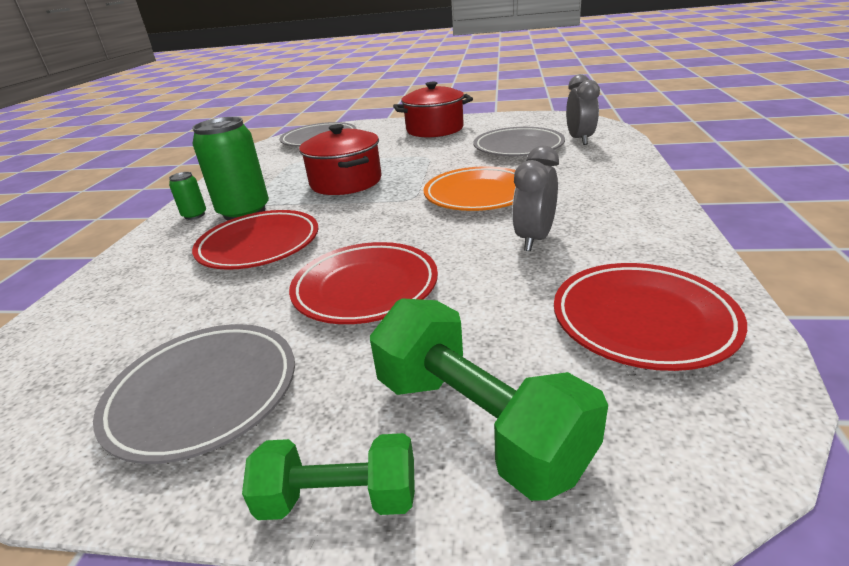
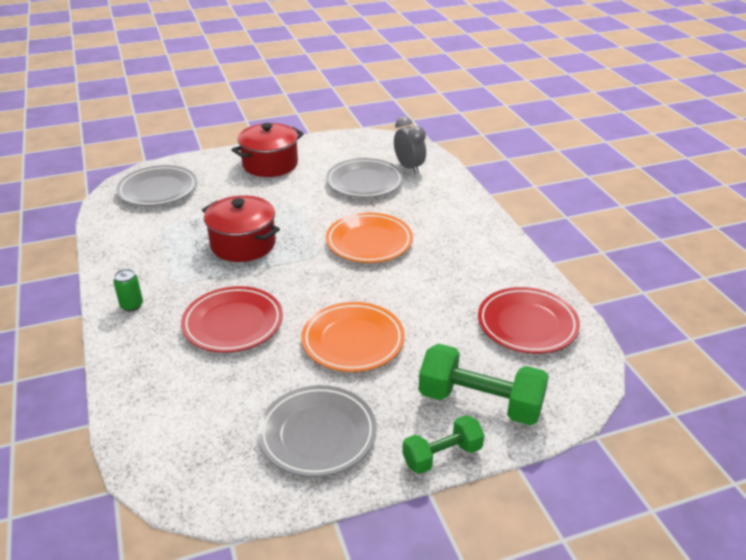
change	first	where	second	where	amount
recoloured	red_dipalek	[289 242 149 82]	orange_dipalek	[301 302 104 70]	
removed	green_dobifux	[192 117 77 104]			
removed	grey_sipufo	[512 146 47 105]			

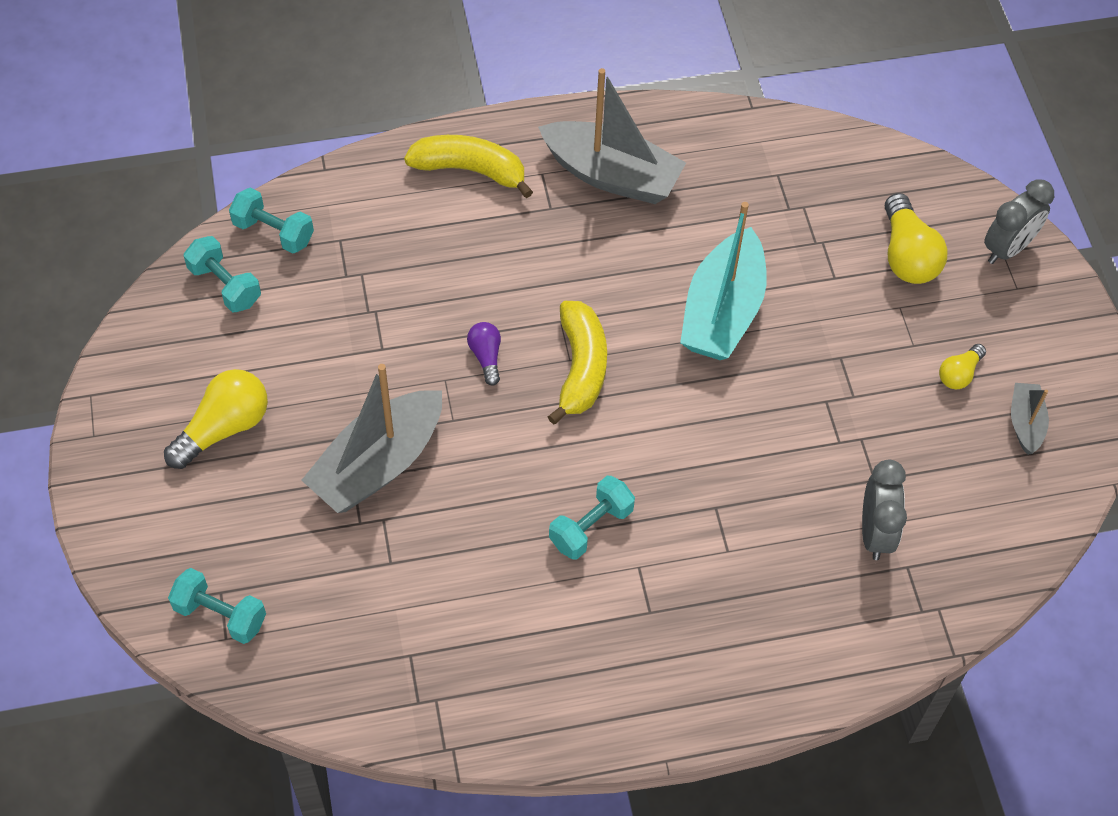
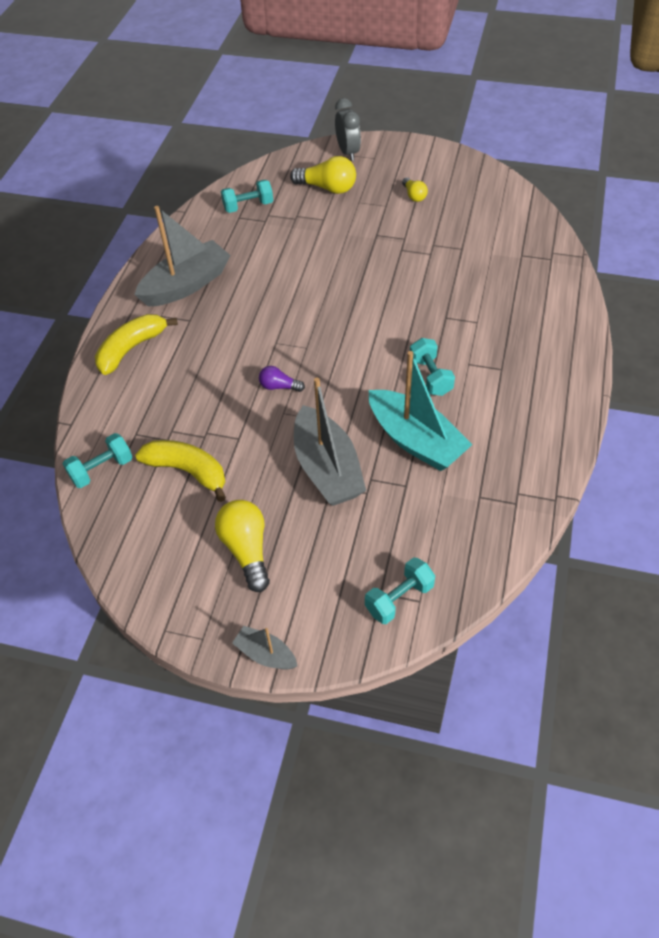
change	first	where	second	where	amount
moved	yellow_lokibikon	[548 301 59 124]		[135 440 91 62]	
moved	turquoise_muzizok	[184 236 77 76]		[221 180 52 33]	
moved	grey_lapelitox	[1011 383 38 72]		[232 626 65 44]	
moved	turquoise_lapelitox	[680 202 87 158]		[369 351 103 120]	
removed	grey_sipufo	[862 460 45 100]			

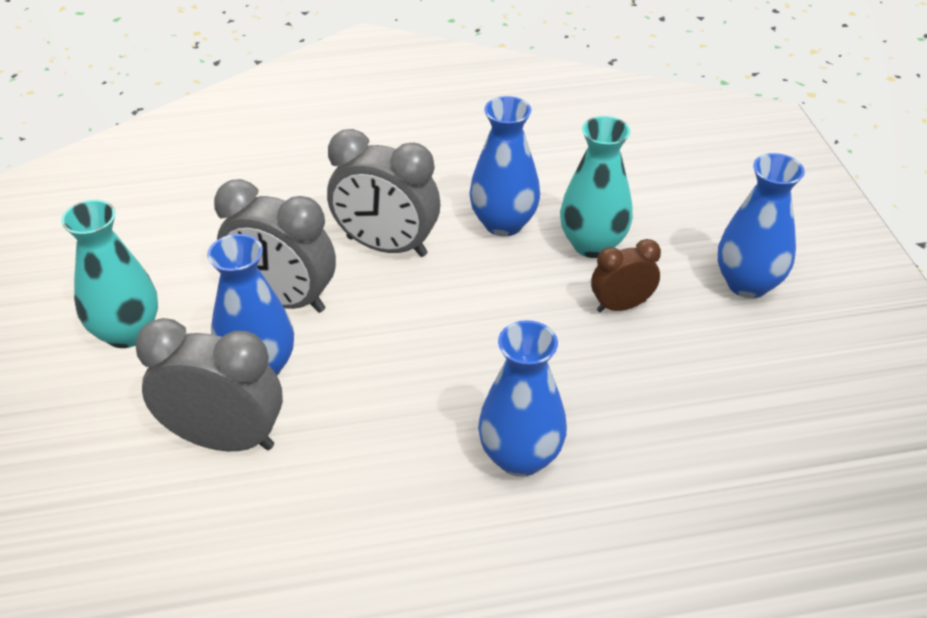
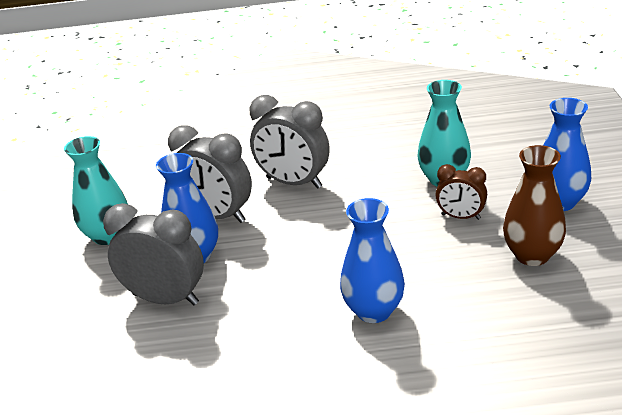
change	first	where	second	where	amount
turned	brown_sipufo	[591 239 70 73]		[436 164 51 56]	150 degrees counterclockwise
added			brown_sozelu	[503 145 63 121]	
removed	blue_sozelu	[469 96 71 141]			

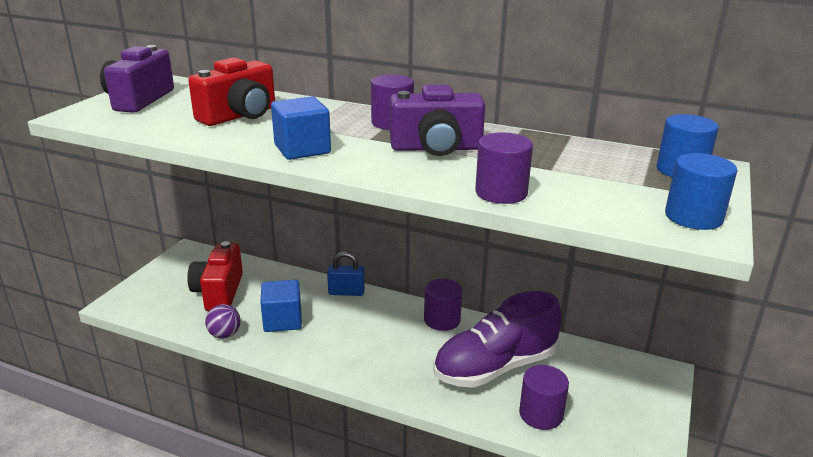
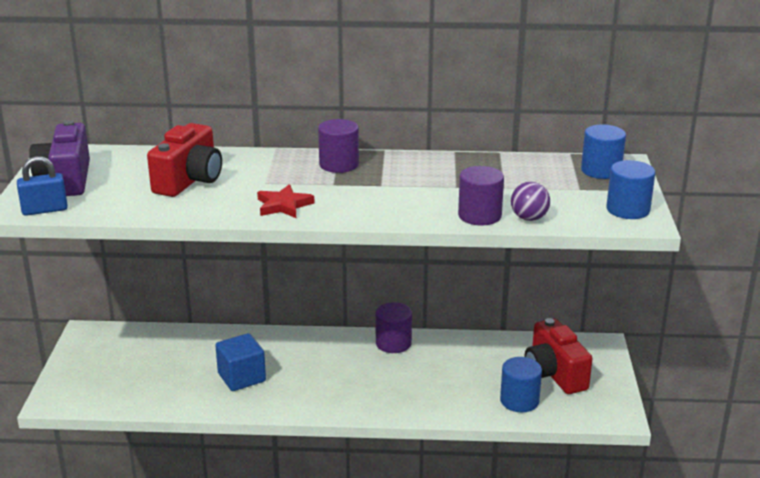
change	first	where	second	where	amount
moved	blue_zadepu	[327 252 38 44]		[17 156 51 60]	
replaced	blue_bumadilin	[271 96 60 64]	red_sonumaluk	[257 184 57 34]	
recoloured	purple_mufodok	[519 365 50 65]	blue_mufodok	[500 357 42 55]	
moved	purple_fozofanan	[205 304 36 35]		[511 182 39 39]	
moved	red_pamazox	[187 241 56 70]		[525 318 67 76]	
removed	purple_pamazox	[390 85 95 71]			
removed	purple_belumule	[433 291 128 97]			

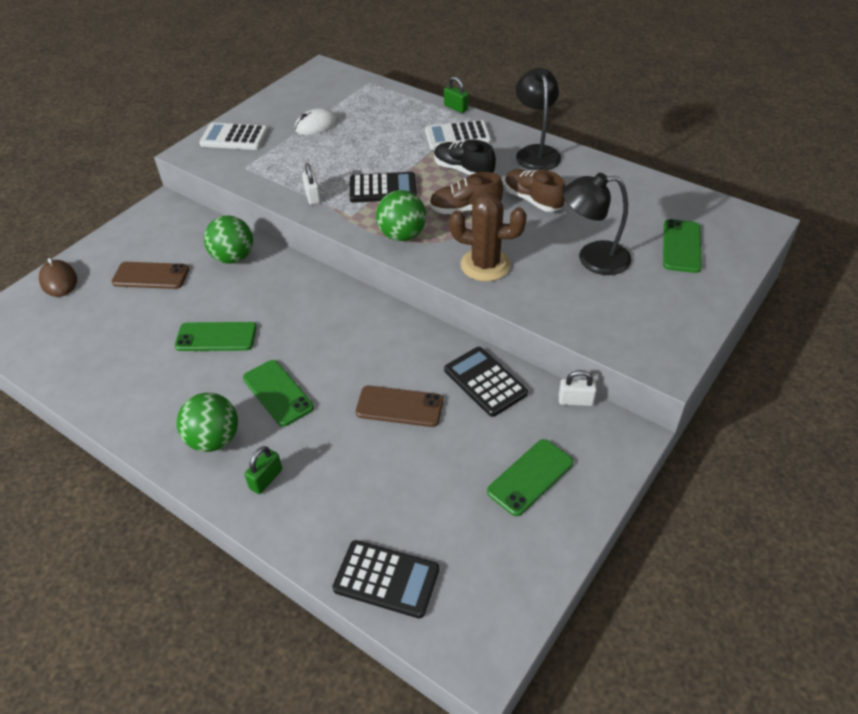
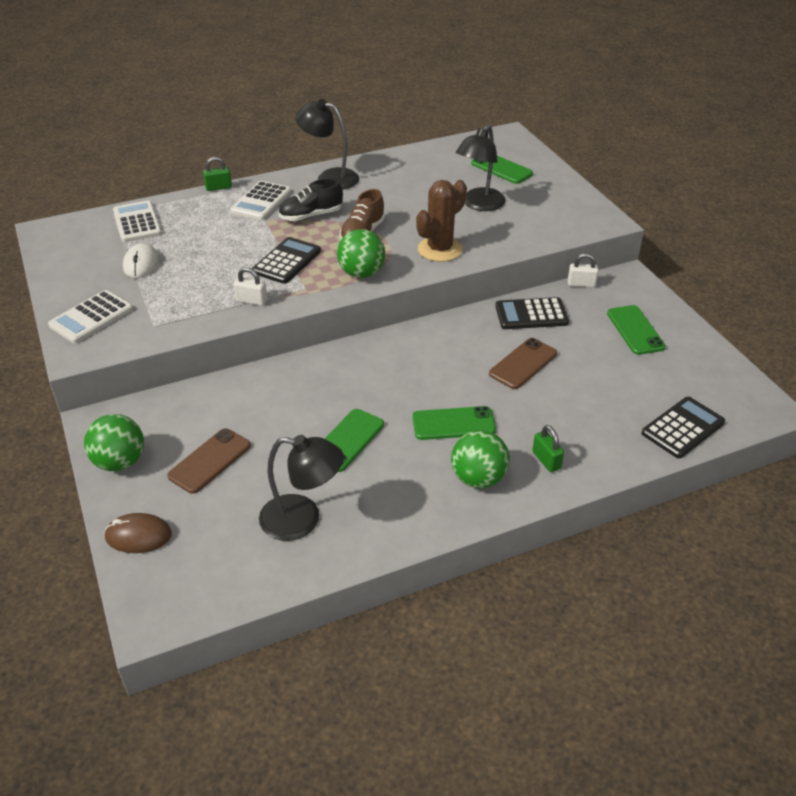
change	first	where	second	where	amount
moved	green_fozofanan	[204 215 49 49]		[84 414 60 57]	
added			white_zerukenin	[113 201 49 41]	
added			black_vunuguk	[259 435 85 106]	
turned	white_zadepu	[559 370 38 36]		[568 253 31 34]	60 degrees clockwise
removed	brown_belumule	[505 169 60 43]			

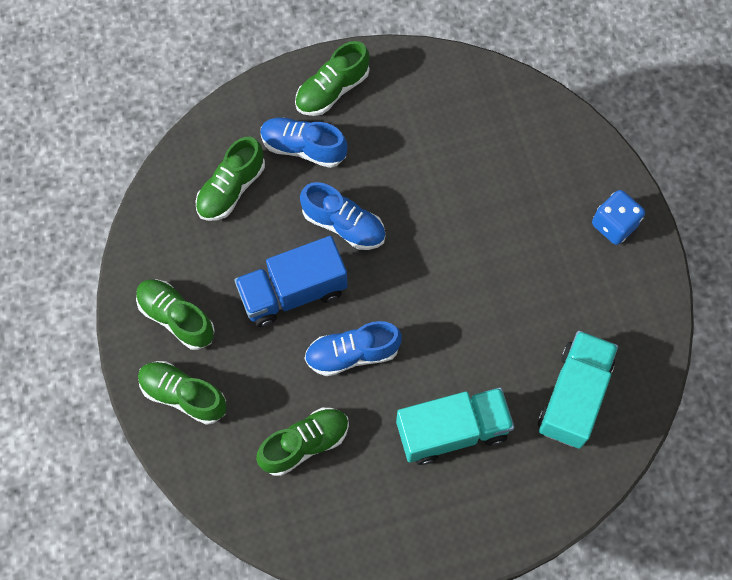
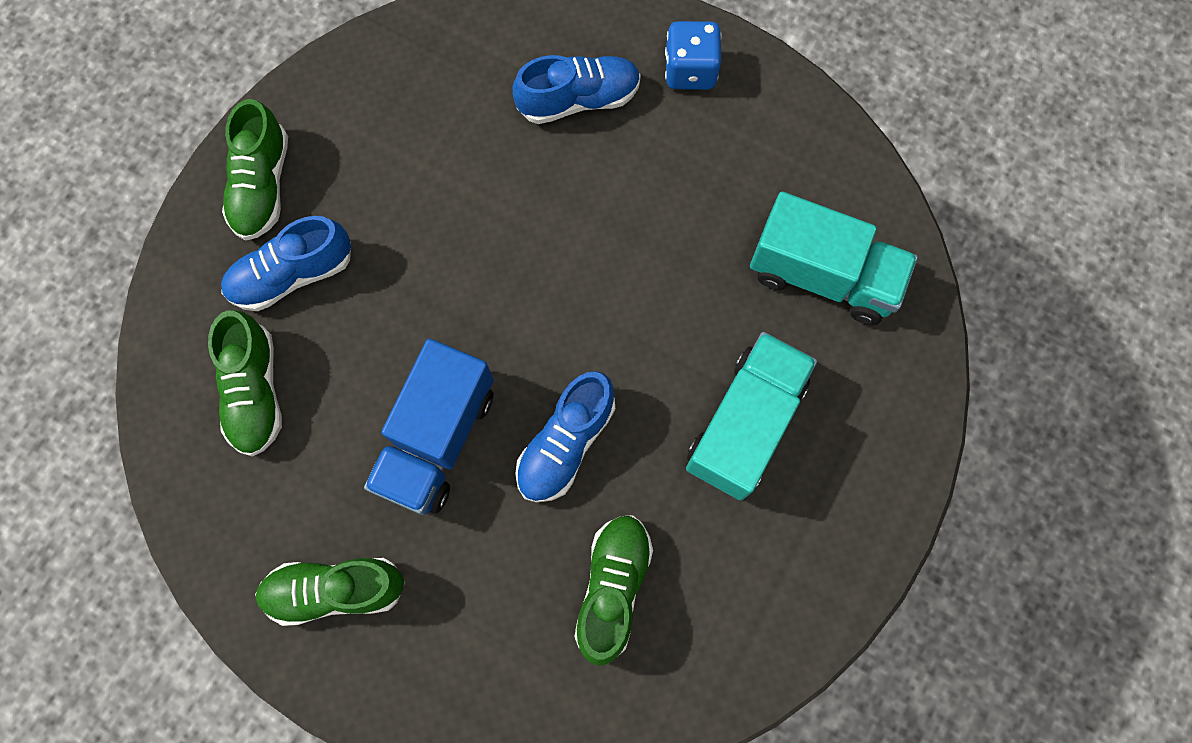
change	first	where	second	where	amount
moved	blue_belumule	[300 182 86 68]		[513 55 128 69]	
turned	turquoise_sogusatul	[538 331 80 118]		[750 192 168 133]	135 degrees clockwise
removed	green_belumule	[138 361 89 64]			

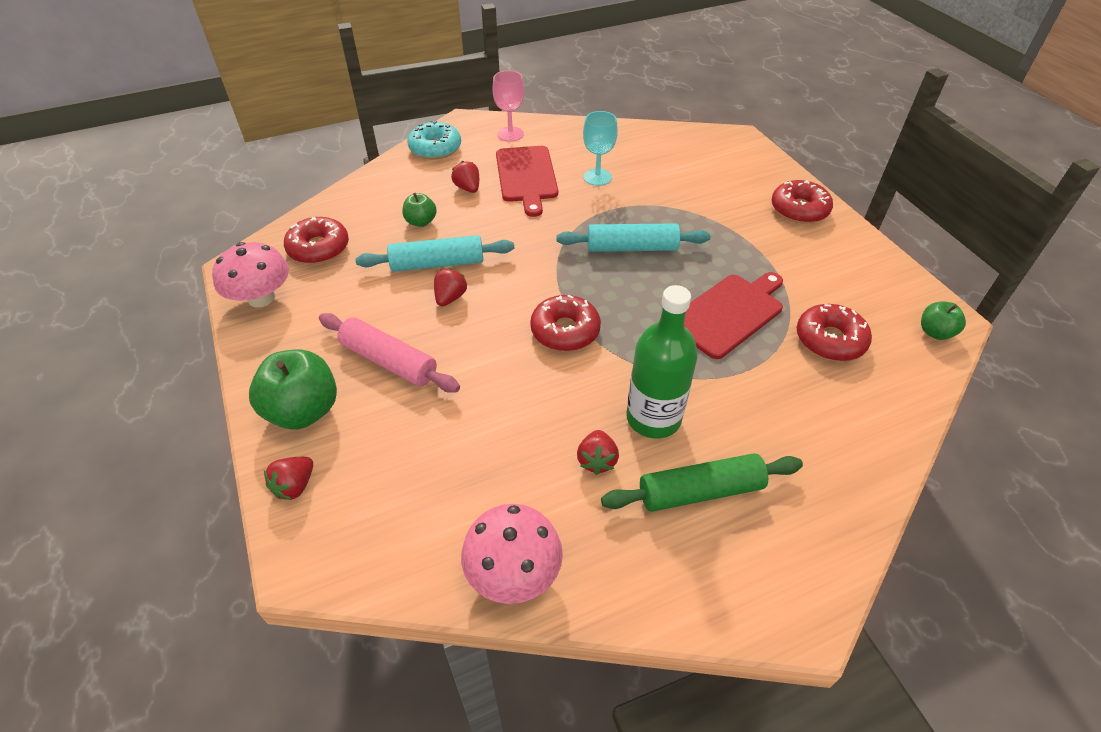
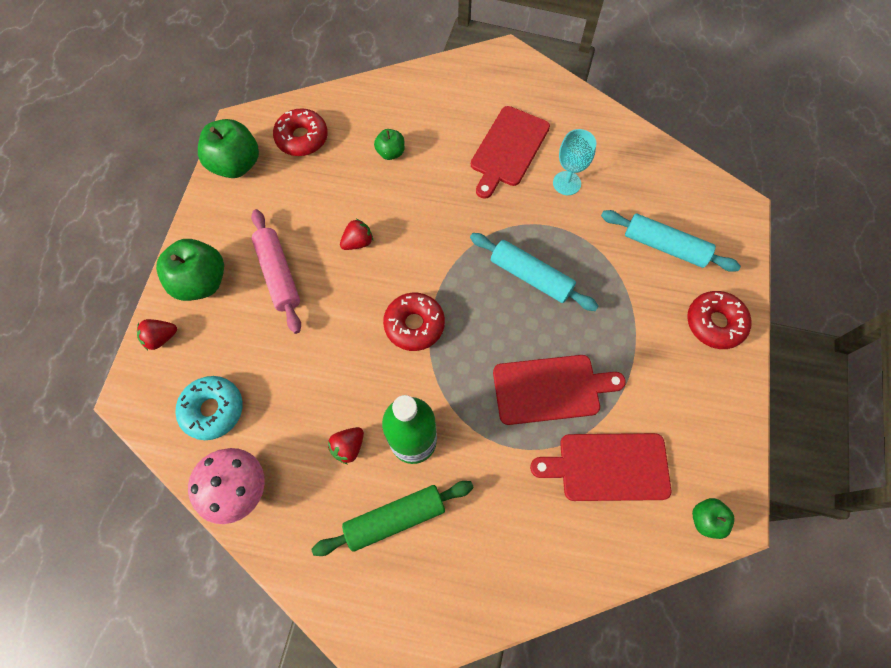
change	first	where	second	where	amount
moved	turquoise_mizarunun	[407 121 54 39]		[175 376 68 64]	
replaced	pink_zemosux	[212 242 77 65]	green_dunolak	[198 119 61 59]	
turned	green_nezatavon	[601 453 202 59]		[312 481 162 75]	45 degrees counterclockwise
replaced	red_mizarunun	[797 304 75 57]	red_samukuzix	[530 433 141 68]	
moved	turquoise_nezatavon	[355 235 159 37]		[601 210 140 62]	
removed	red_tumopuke	[451 161 28 32]			
removed	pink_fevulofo	[493 71 31 71]			

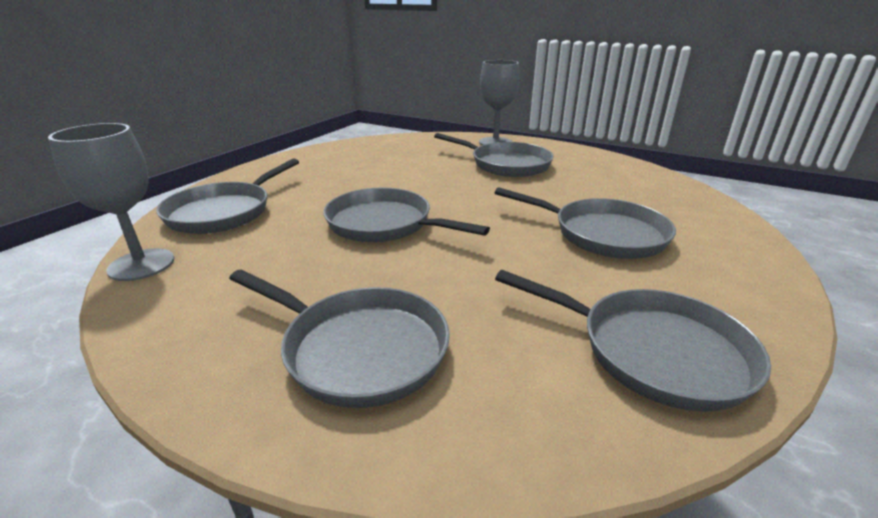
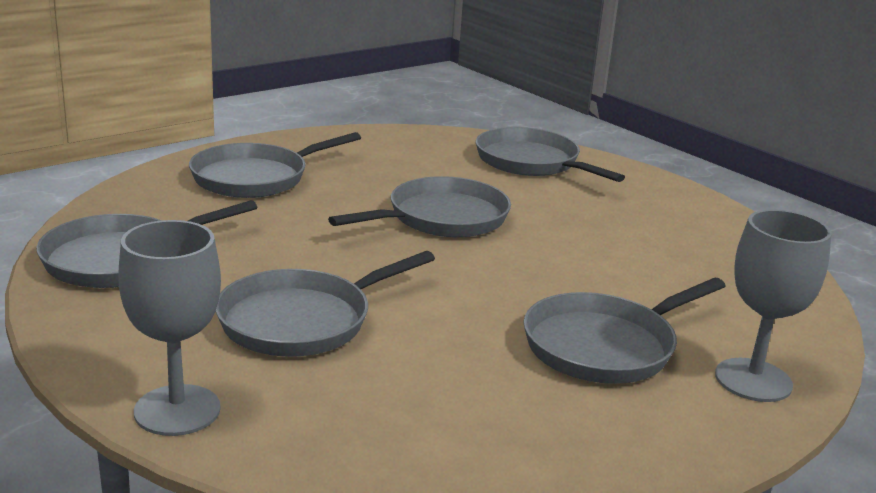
change	first	where	second	where	amount
moved	grey_fevulofo	[48 123 126 158]		[118 220 103 216]	

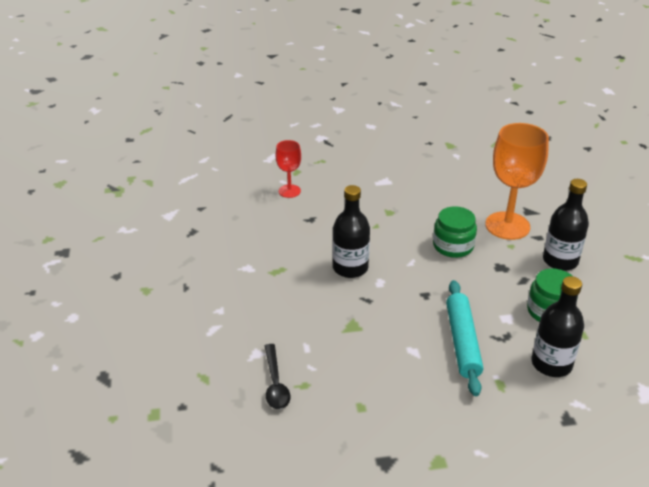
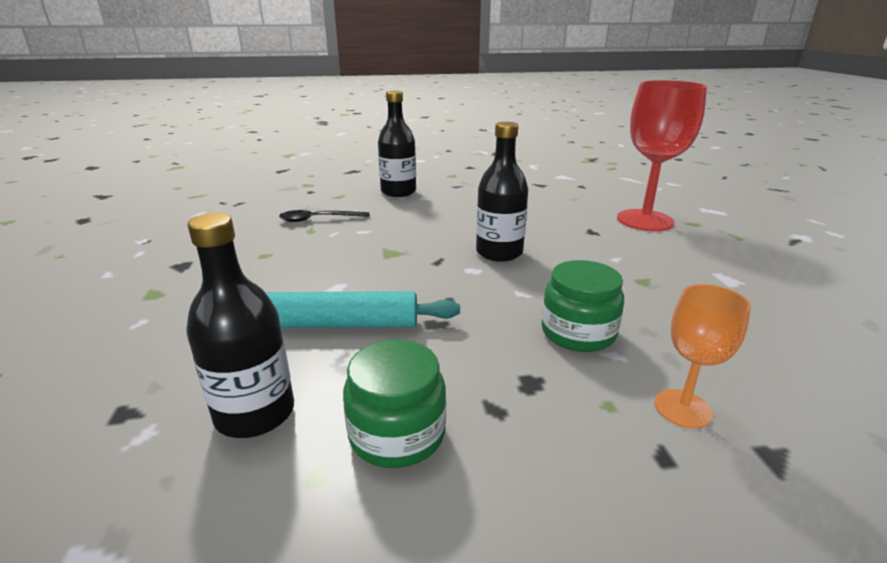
change	first	where	second	where	amount
moved	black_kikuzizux	[543 179 46 92]		[378 91 38 106]	
resized	red_fevulofo	[276 140 25 58]		[617 80 90 151]	x1.88
resized	orange_fevulofo	[485 123 64 117]		[655 284 96 145]	x0.53

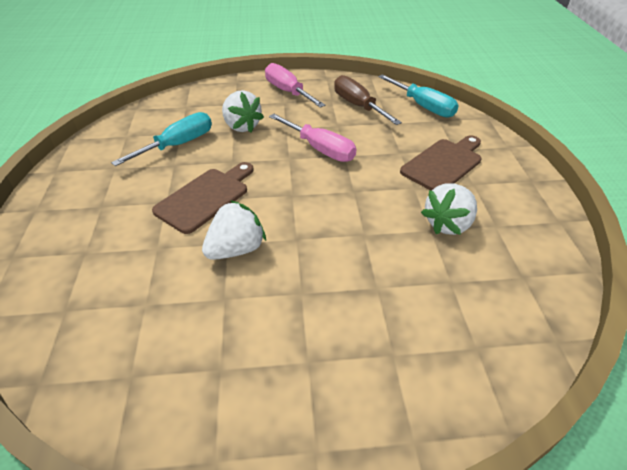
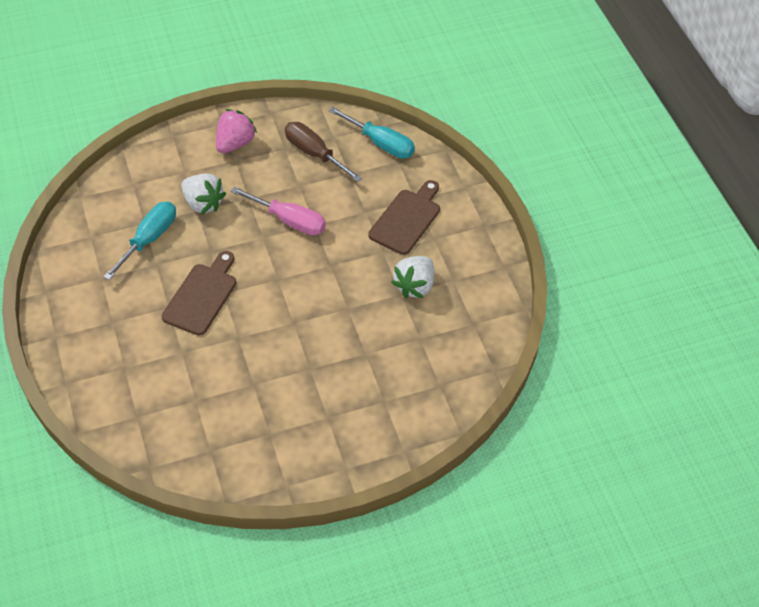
change	first	where	second	where	amount
replaced	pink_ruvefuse	[265 63 60 45]	pink_tumopuke	[216 109 41 44]	
removed	white_tumopuke	[202 200 64 60]			

